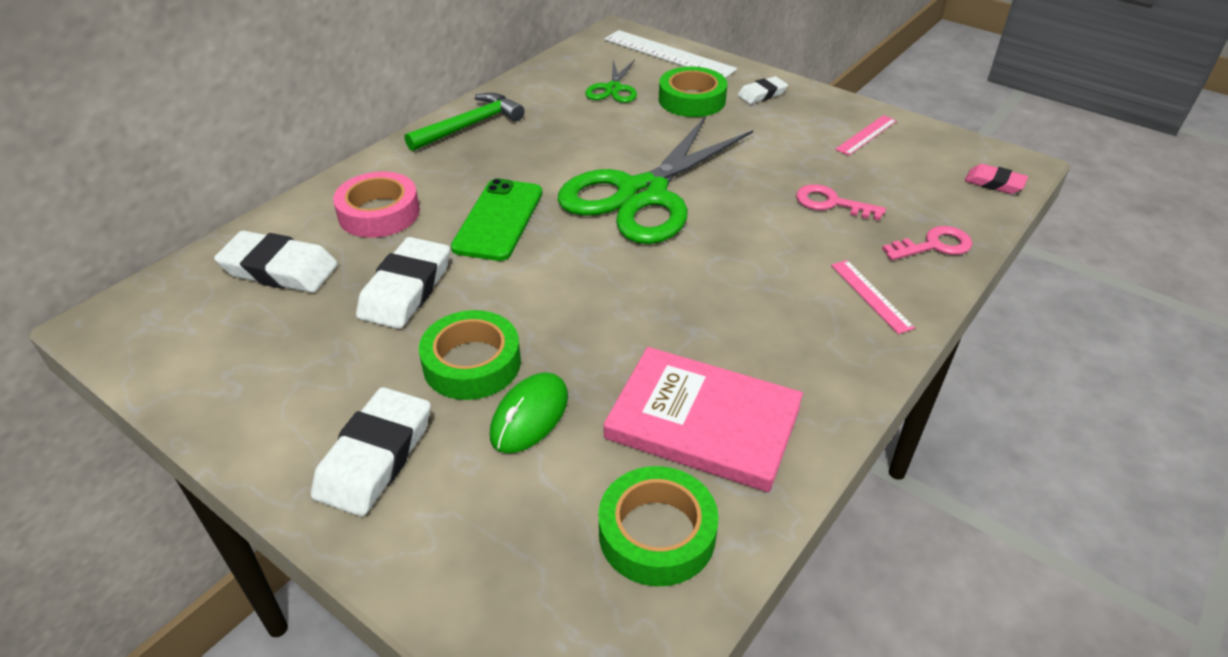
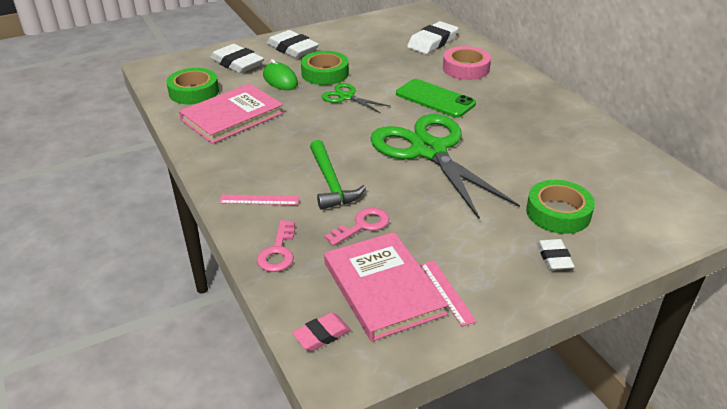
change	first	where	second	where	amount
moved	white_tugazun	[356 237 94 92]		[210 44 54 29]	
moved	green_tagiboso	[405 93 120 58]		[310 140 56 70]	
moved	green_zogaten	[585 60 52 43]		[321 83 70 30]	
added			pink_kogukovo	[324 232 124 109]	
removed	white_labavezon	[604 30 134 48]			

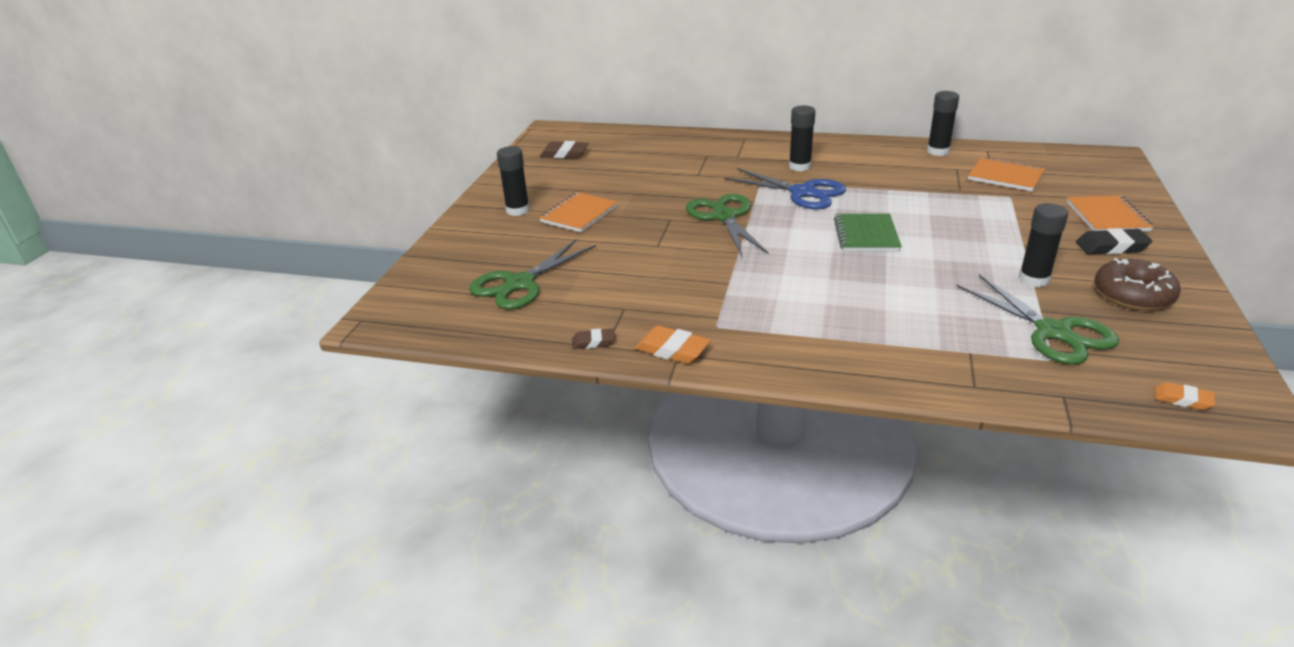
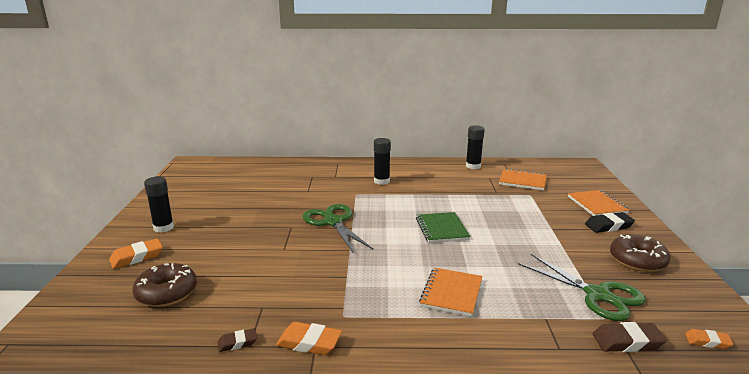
change	first	where	second	where	amount
added			orange_tugazun	[109 238 54 31]	
replaced	green_zogaten	[469 239 127 71]	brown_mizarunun	[133 263 64 44]	
moved	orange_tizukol	[539 192 79 41]		[419 268 63 49]	
moved	brown_tugazun	[540 141 49 18]		[592 322 75 30]	
removed	blue_zogaten	[725 168 121 42]			
removed	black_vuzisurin	[1019 203 49 84]			

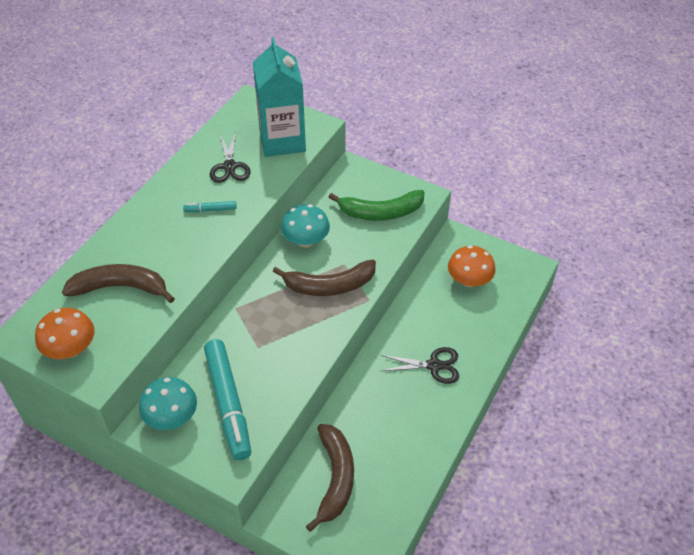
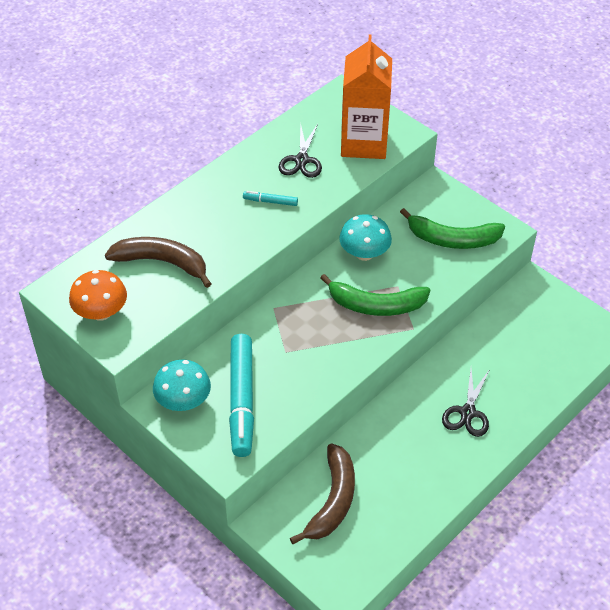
change	first	where	second	where	amount
recoloured	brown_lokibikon	[273 259 103 37]	green_lokibikon	[320 274 110 42]	
recoloured	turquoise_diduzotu	[253 37 53 120]	orange_diduzotu	[341 34 51 125]	
turned	black_zogaten	[381 347 78 37]		[442 369 48 68]	90 degrees clockwise
removed	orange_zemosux	[448 245 48 42]			

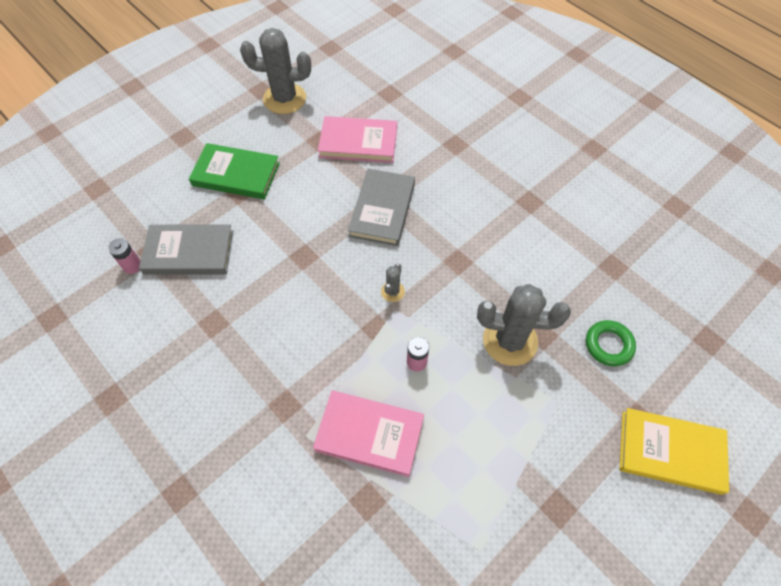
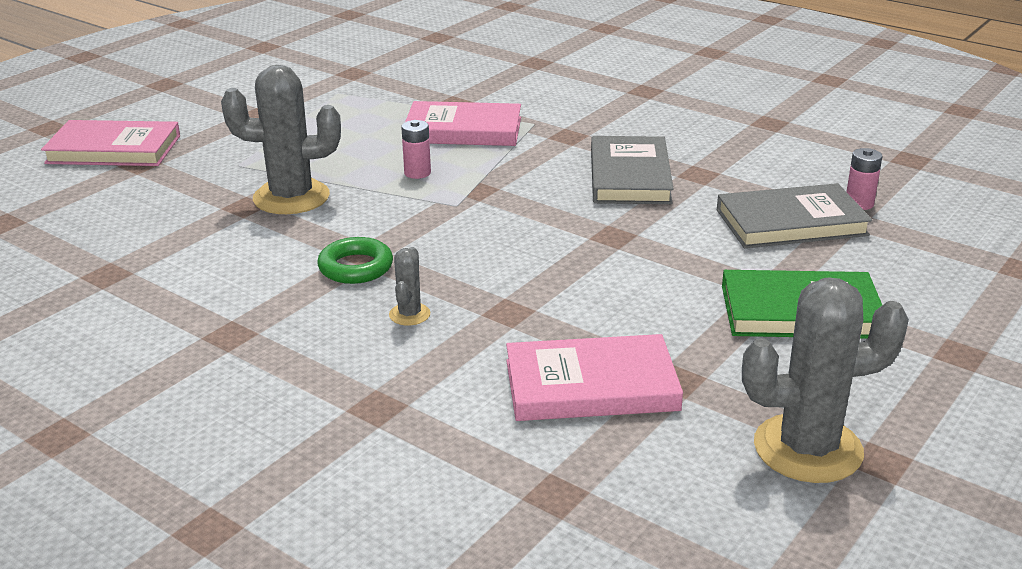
change	first	where	second	where	amount
recoloured	yellow_kogukovo	[620 408 109 87]	pink_kogukovo	[41 120 139 46]	
moved	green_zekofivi	[586 320 50 46]		[317 237 76 47]	
moved	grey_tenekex	[381 263 24 39]		[389 247 41 79]	
moved	grey_kogukovo	[348 169 67 77]		[591 136 82 68]	

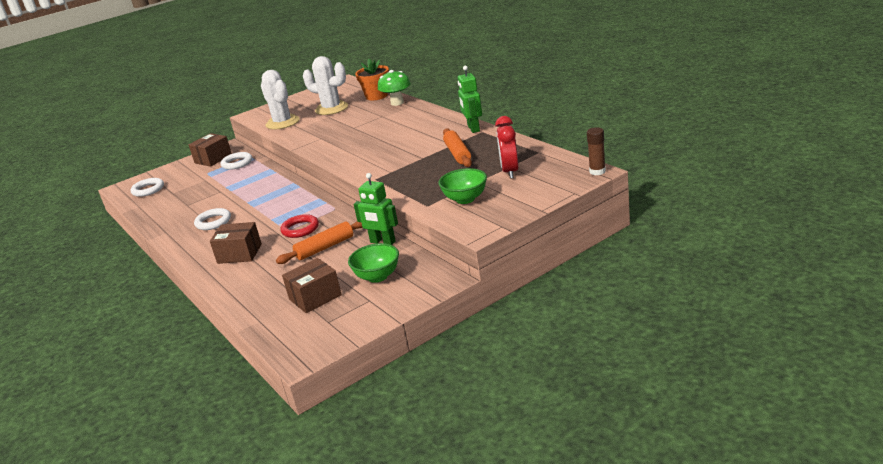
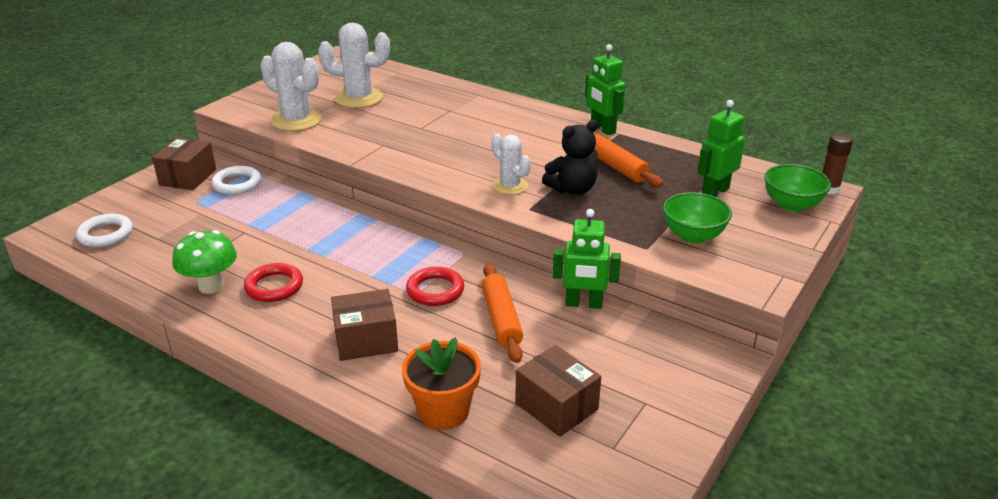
change	first	where	second	where	amount
moved	green_zemosux	[378 70 33 36]		[172 230 65 64]	
recoloured	white_zekofivi	[194 208 37 22]	red_zekofivi	[244 263 59 39]	
moved	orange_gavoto	[355 59 34 41]		[402 337 79 93]	
turned	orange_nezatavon	[276 221 87 43]		[482 263 41 100]	45 degrees counterclockwise
added			white_tenekex	[492 134 39 61]	
turned	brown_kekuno	[282 258 60 55]		[515 345 86 92]	75 degrees counterclockwise
added			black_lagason	[542 120 56 75]	
replaced	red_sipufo	[495 116 24 63]	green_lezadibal	[698 100 47 97]	
moved	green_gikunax	[348 243 51 40]		[764 164 67 48]	

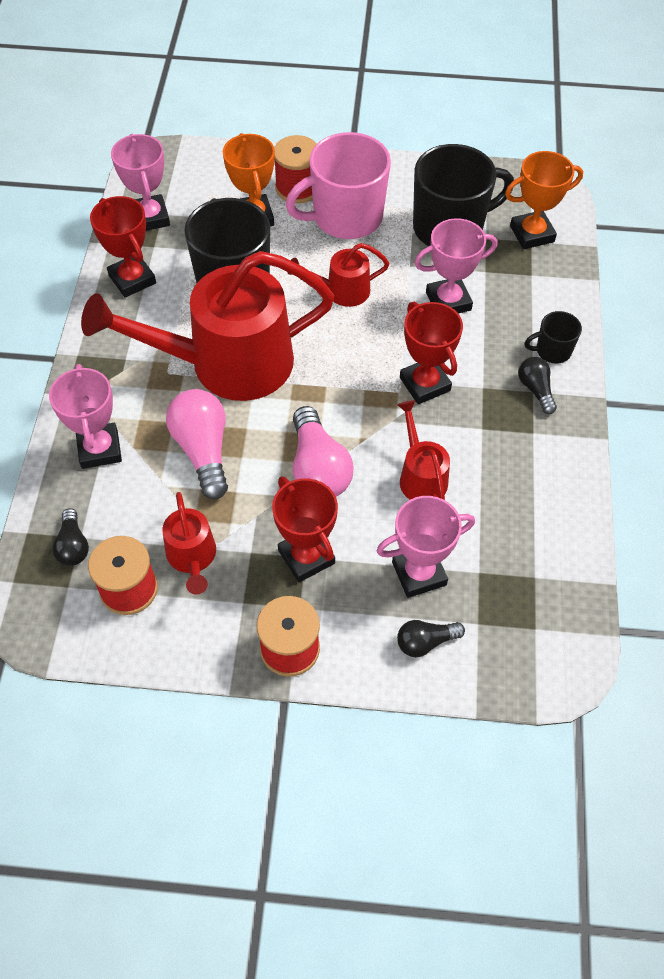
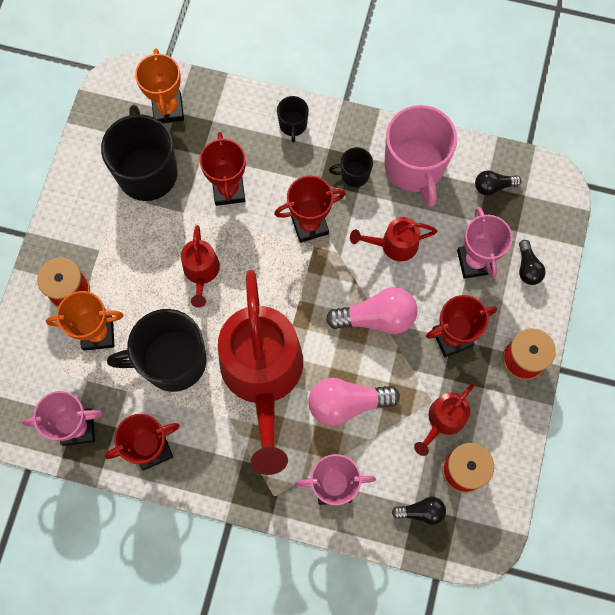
change	first	where	second	where	amount
recoloured	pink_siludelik	[414 218 83 96]	red_siludelik	[200 132 46 74]	
added			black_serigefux	[329 147 44 40]	
moved	pink_serigefux	[285 132 106 107]		[384 105 73 102]	
turned	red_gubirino	[162 492 54 103]		[414 383 61 73]	135 degrees clockwise
moved	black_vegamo	[518 357 39 57]		[475 170 46 26]	

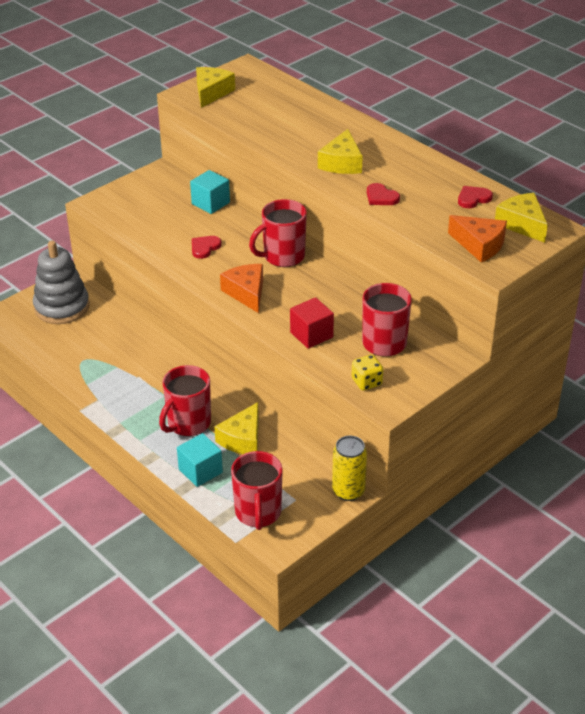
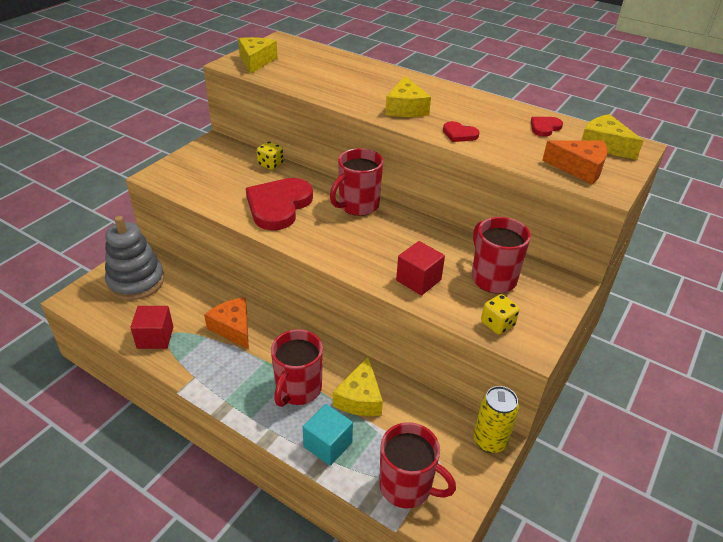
change	first	where	second	where	amount
added			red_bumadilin	[130 306 43 43]	
moved	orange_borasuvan	[220 264 43 49]		[204 297 45 52]	
resized	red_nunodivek	[192 236 30 23]		[246 178 67 52]	x2.22
replaced	turquoise_bumadilin	[190 170 40 44]	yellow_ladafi	[257 141 27 29]	
turned	red_serigefux	[231 451 52 79]		[379 422 77 86]	45 degrees counterclockwise

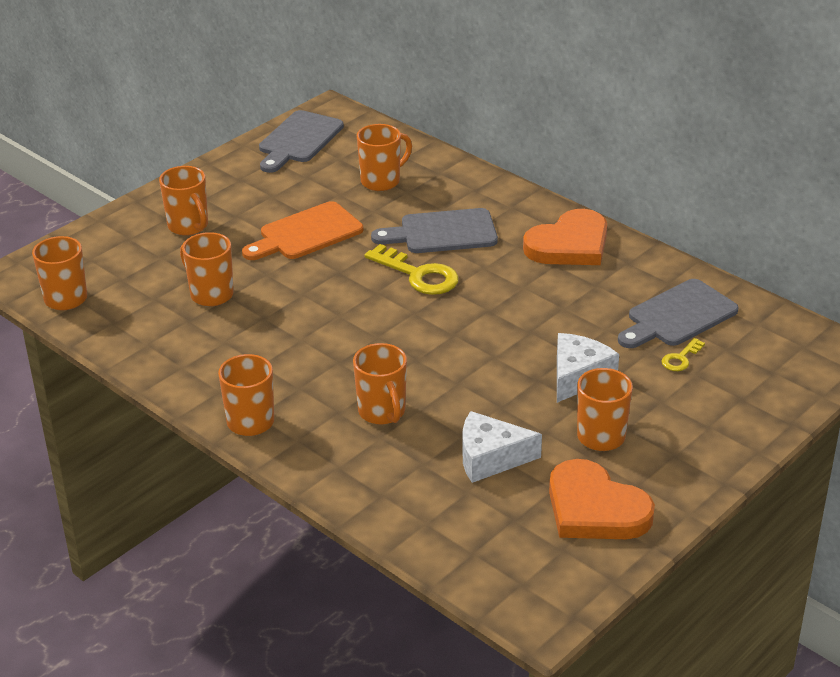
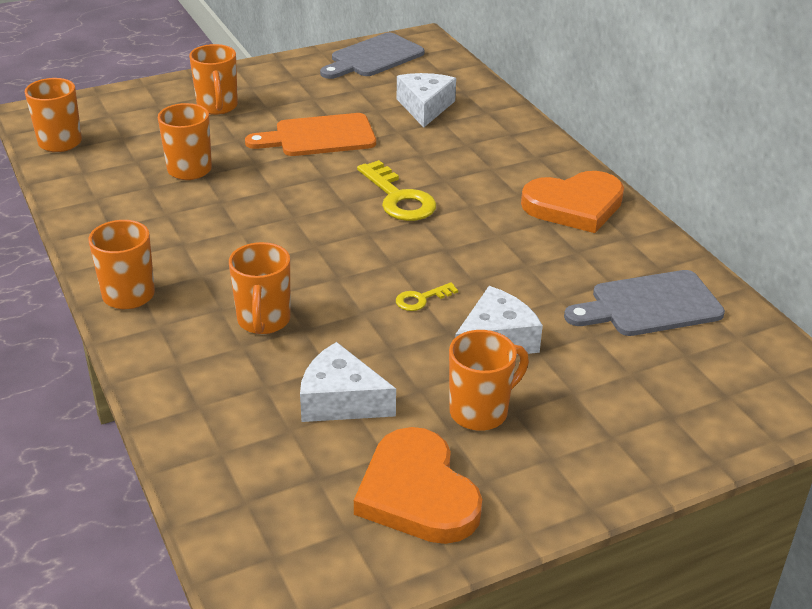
change	first	where	second	where	amount
moved	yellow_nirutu	[661 338 44 33]		[396 282 62 29]	
replaced	orange_serigefux	[357 124 55 67]	white_borasuvan	[397 73 59 55]	
removed	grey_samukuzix	[371 208 127 45]			

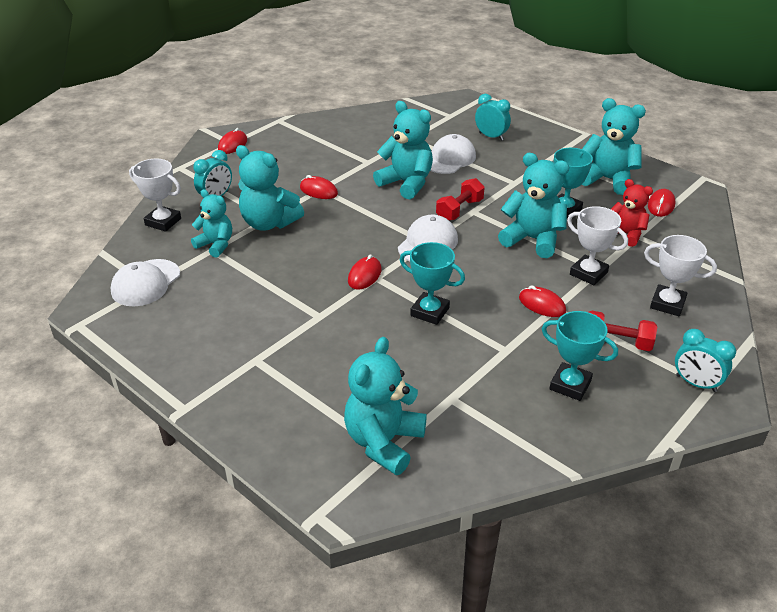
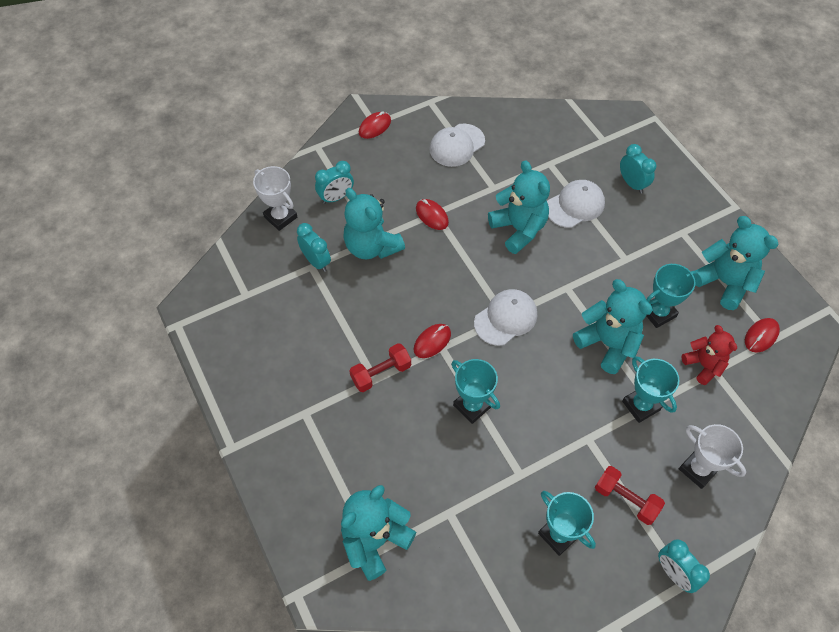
change	first	where	second	where	amount
replaced	turquoise_lagason	[191 189 41 69]	turquoise_sipufo	[297 223 34 49]	
moved	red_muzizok	[436 178 49 43]		[349 343 62 49]	
moved	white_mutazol	[111 259 69 47]		[429 124 56 43]	
recoloured	white_siludelik	[567 206 61 79]	turquoise_siludelik	[622 356 58 67]	
removed	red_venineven	[519 285 47 32]			

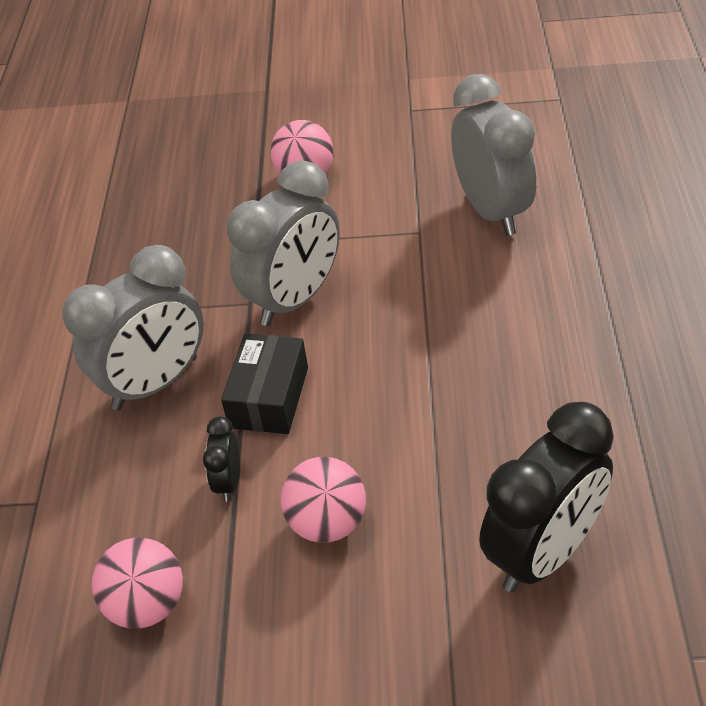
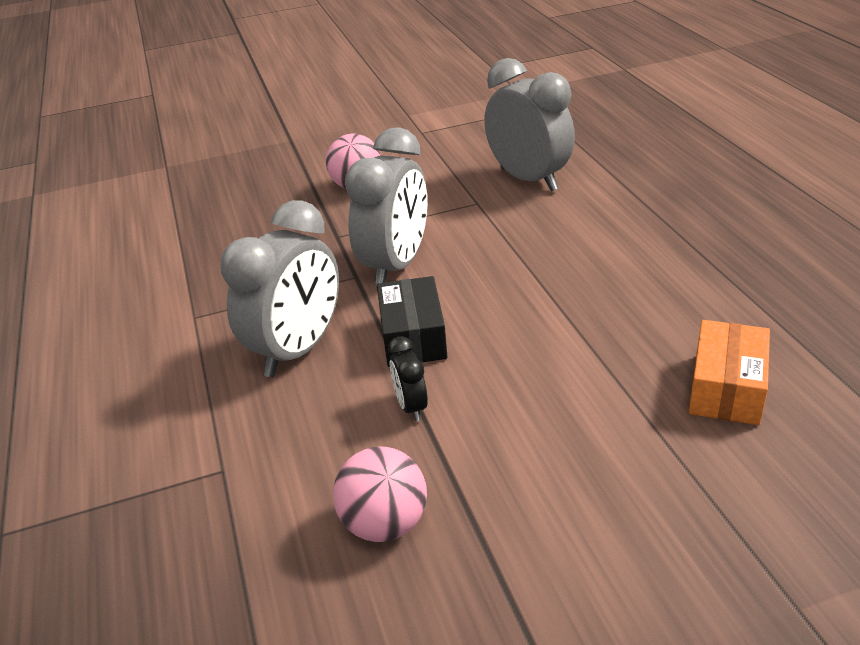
change	first	where	second	where	amount
replaced	black_sipufo	[479 402 135 190]	orange_kekuno	[689 320 81 105]	
removed	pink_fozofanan	[281 457 85 86]			

